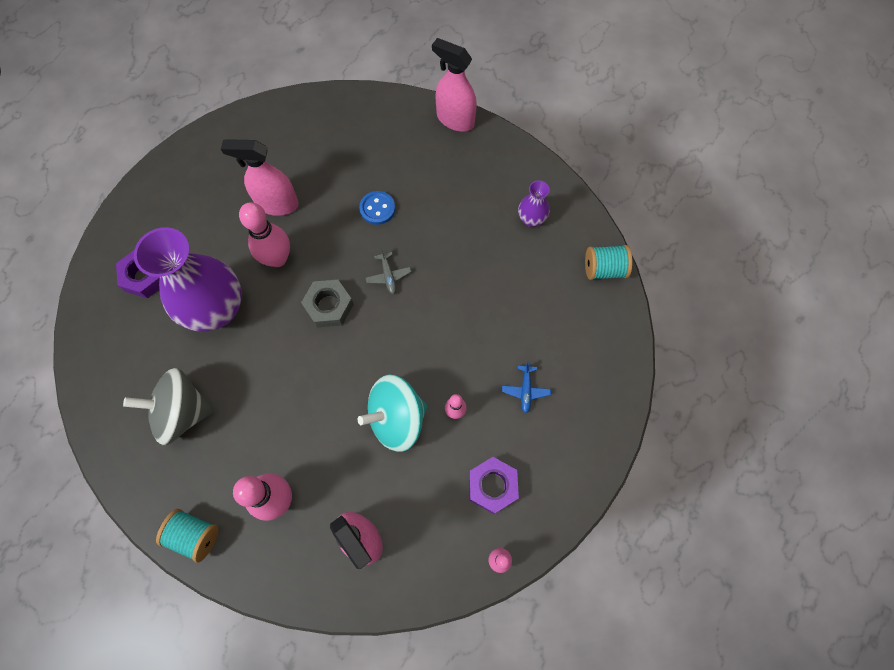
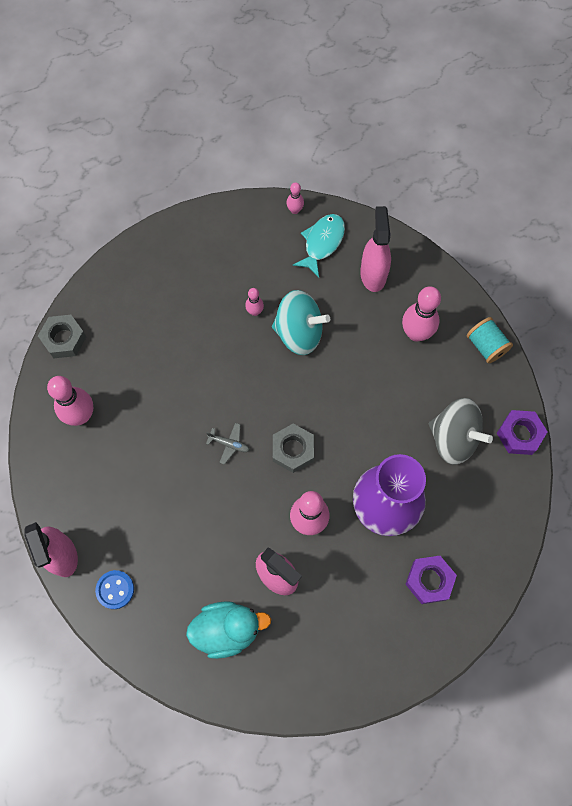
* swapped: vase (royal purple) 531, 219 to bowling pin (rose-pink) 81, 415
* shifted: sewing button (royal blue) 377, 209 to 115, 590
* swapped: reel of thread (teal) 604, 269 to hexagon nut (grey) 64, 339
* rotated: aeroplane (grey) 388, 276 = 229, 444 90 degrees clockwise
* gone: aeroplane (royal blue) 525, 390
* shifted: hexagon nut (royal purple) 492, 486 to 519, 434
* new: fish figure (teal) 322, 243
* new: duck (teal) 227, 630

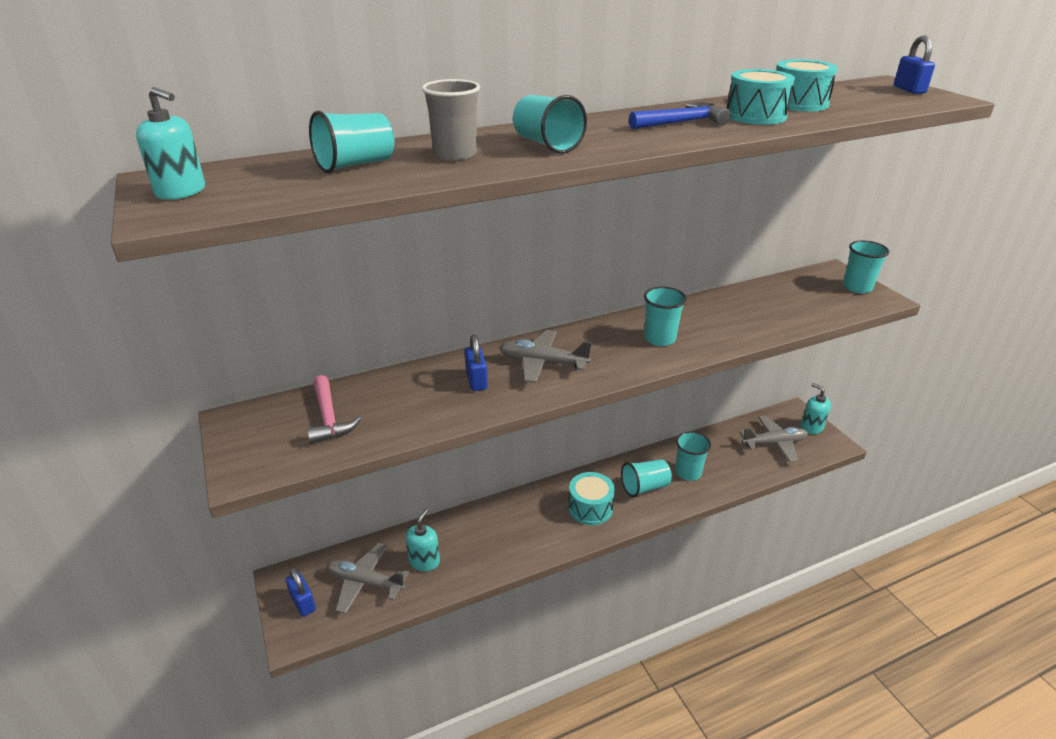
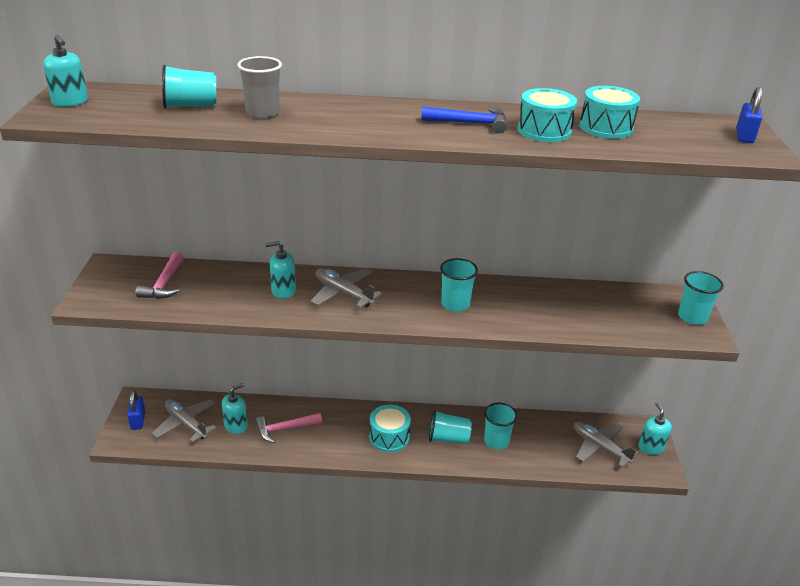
* gone: cup (teal) 546, 144
* swapped: padlock (royal blue) 476, 380 to soap dispenser (teal) 283, 291
* rotated: aeroplane (grey) 774, 443 = 600, 447 150 degrees counterclockwise
* new: claw hammer (rose-pink) 285, 429

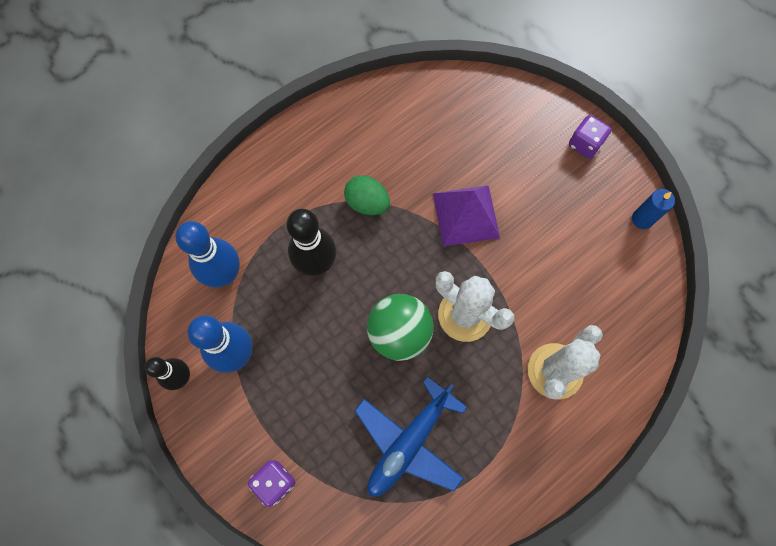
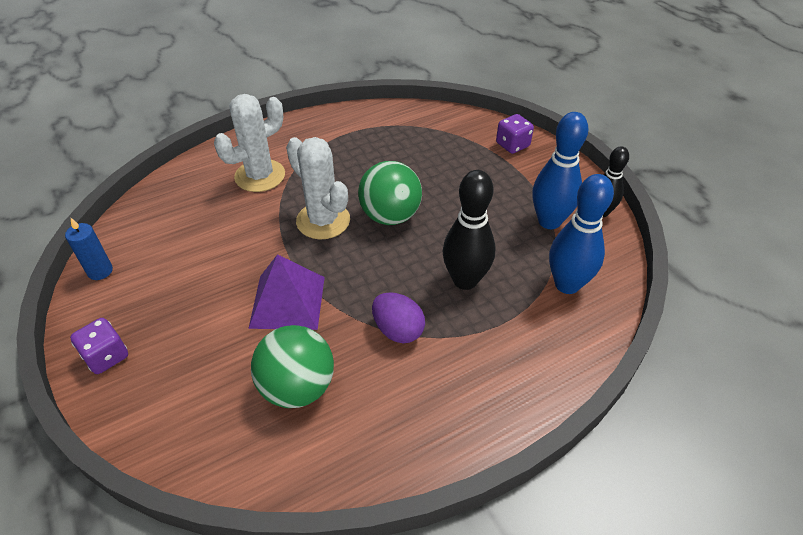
* repainted: egg shape (emerald) 367, 203 to egg shape (royal purple) 398, 330
* gone: aeroplane (royal blue) 409, 442
* new: sphere (emerald) 297, 387

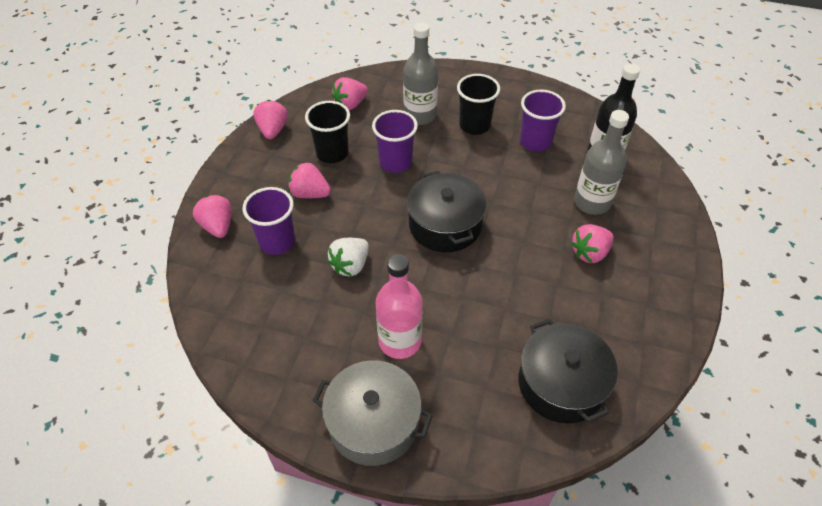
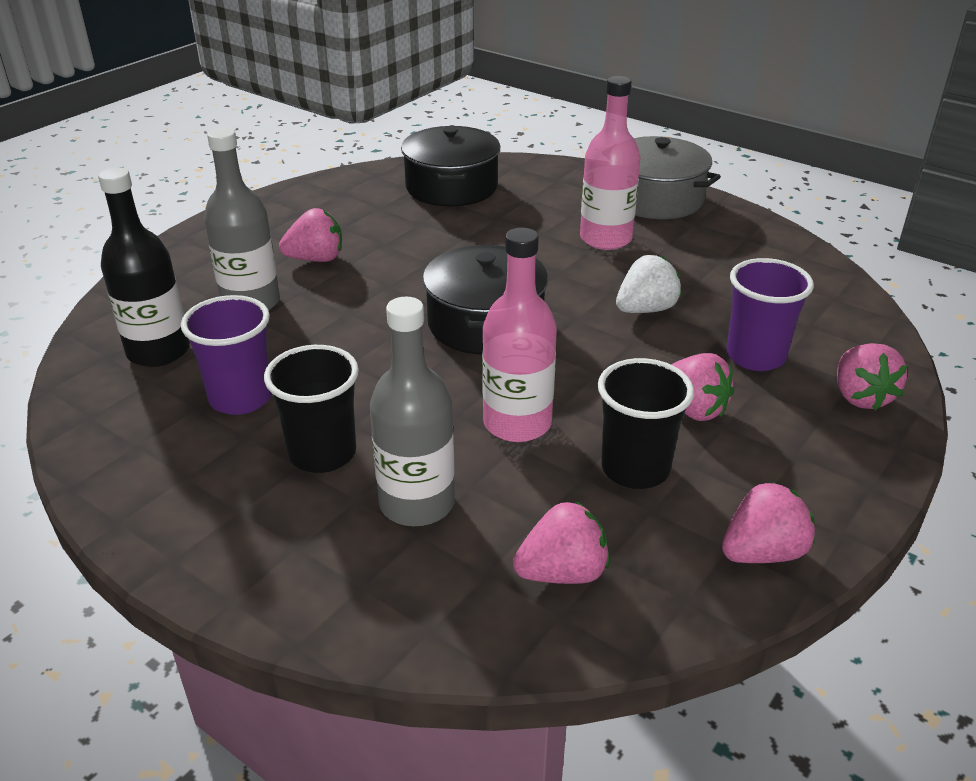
* rotated: berry (rose-pink) 273, 130 = 762, 552 135 degrees counterclockwise
* swapped: cup (royal purple) 395, 163 to drink bottle (rose-pink) 517, 423

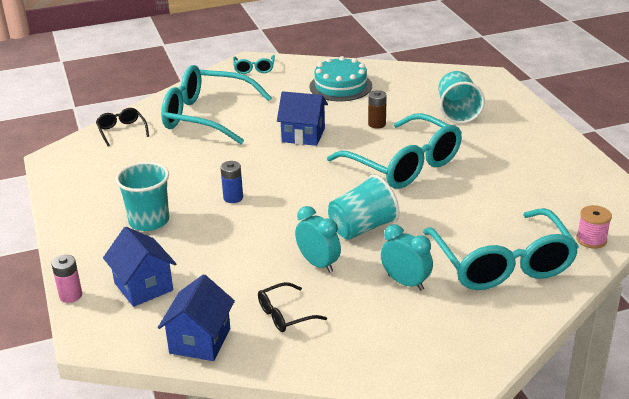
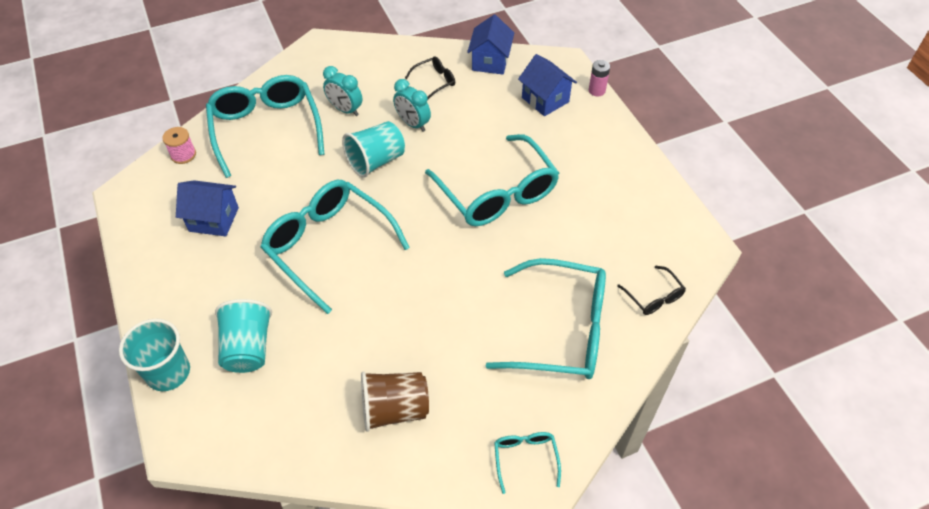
* swapped: gateau (teal) 340, 86 to cup (brown) 395, 409
* gone: power cell (brown) 377, 124
* shifted: toy house (royal blue) 303, 135 to 214, 219
* swapped: power cell (royal blue) 233, 198 to eyeglasses (teal) 497, 193
* shifted: cup (teal) 149, 221 to 168, 372

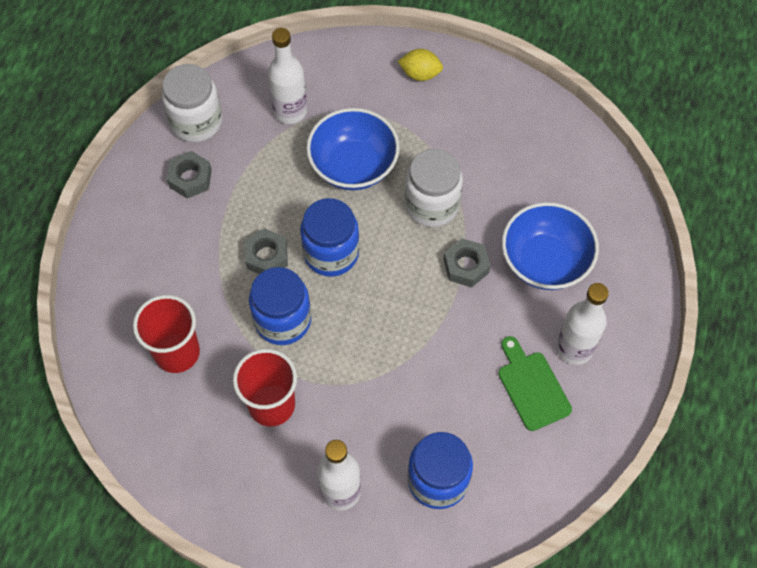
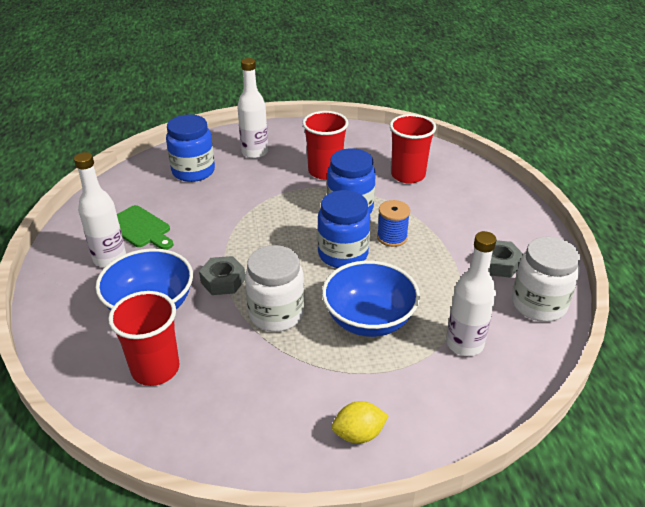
* swapped: hexagon nut (grey) 266, 256 to reel of thread (royal blue) 392, 237
* new: cup (crimson) 155, 369

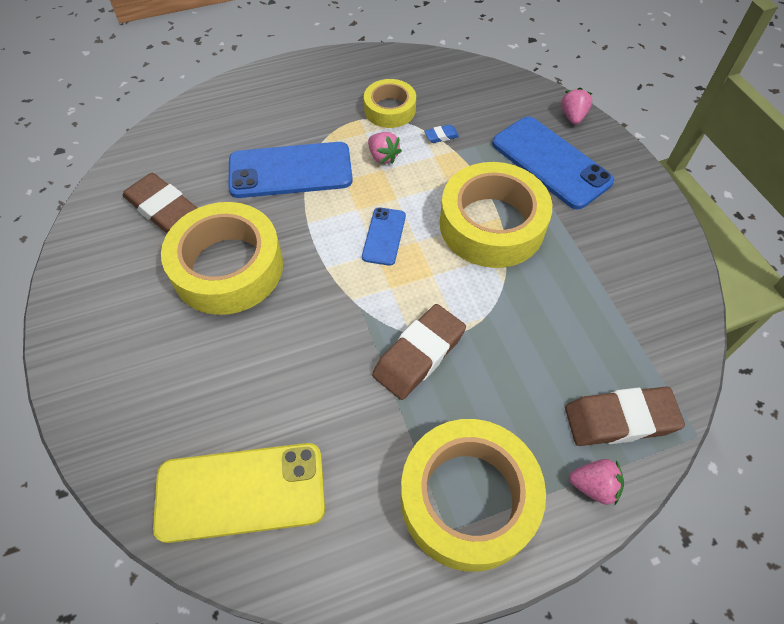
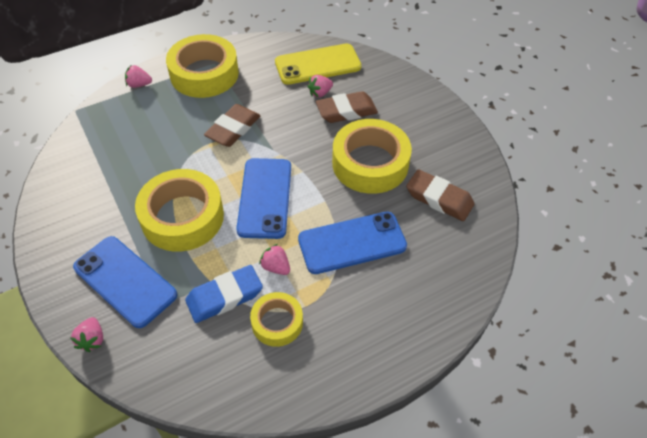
* scaled: eraser (royal blue) 441, 136 = 224, 297 x2.34
* scaled: phone (royal blue) 384, 236 = 265, 198 x1.91
* shifted: eraser (brown) 620, 420 to 346, 111
* new: berry (rose-pink) 320, 93

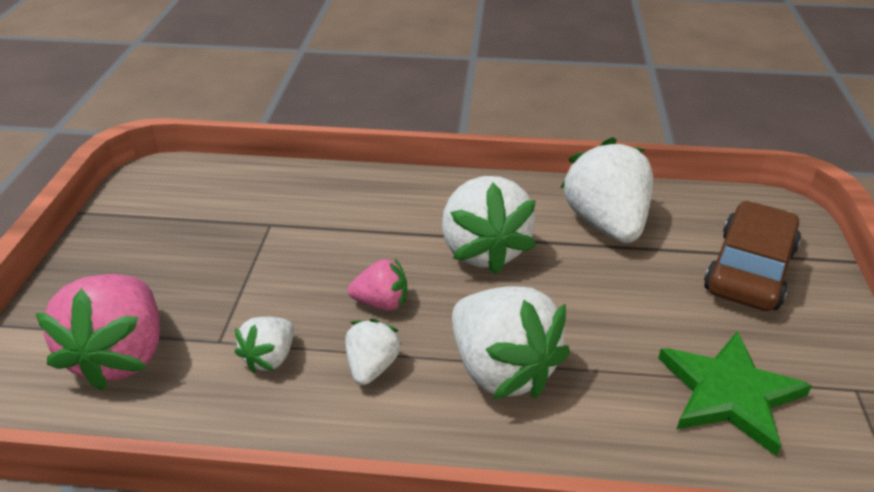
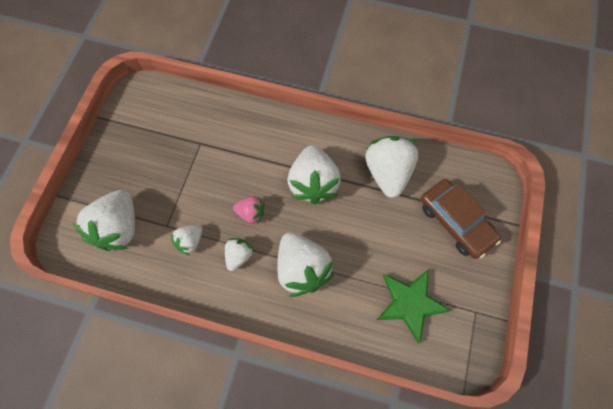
* rotated: toy car (brown) 749, 269 = 455, 222 105 degrees clockwise
* repainted: berry (rose-pink) 121, 355 to berry (white) 119, 228

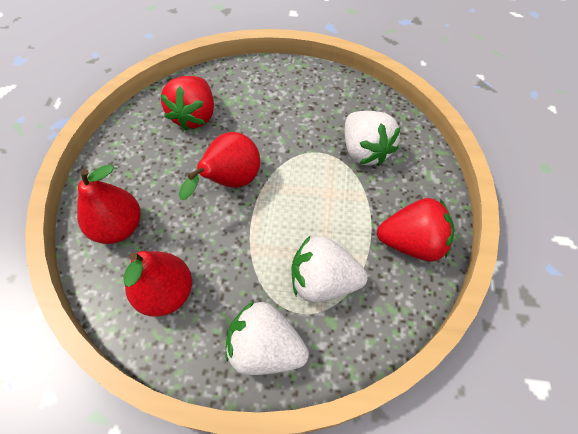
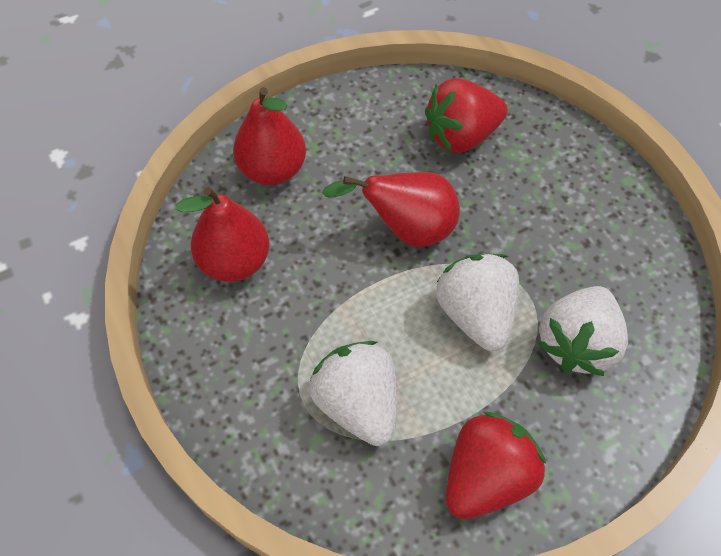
* rotated: berry (crimson) 412, 243 = 486, 476 105 degrees counterclockwise
* shifted: berry (white) 265, 348 to 475, 314

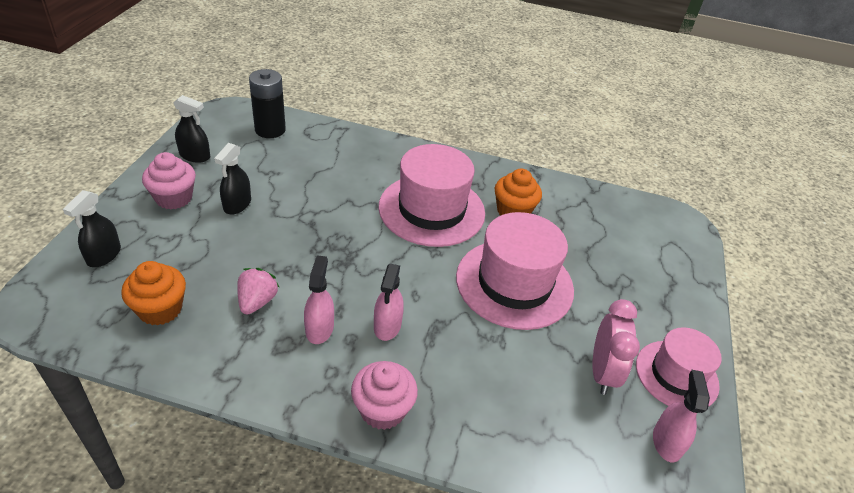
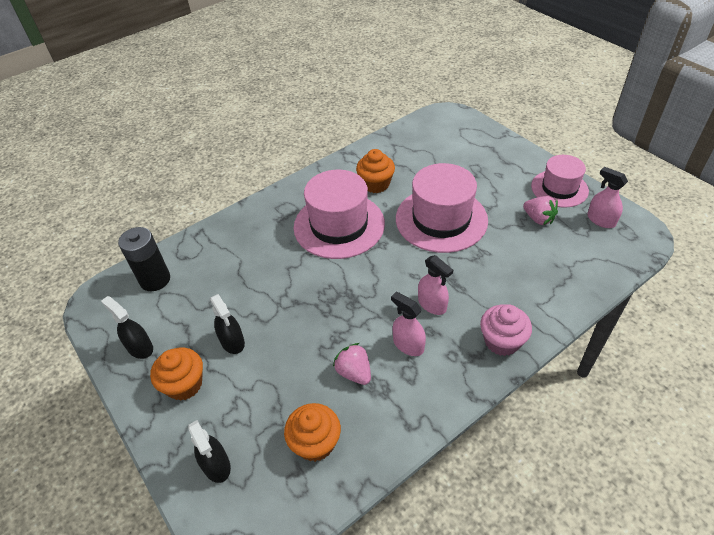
* rotated: spray bottle (jet-black) 195, 156 = 140, 347 105 degrees counterclockwise
* repainted: muffin (rose-pink) 174, 198 to muffin (bright orange) 184, 384
* swapped: alarm clock (rose-pink) 602, 373 to berry (rose-pink) 538, 219

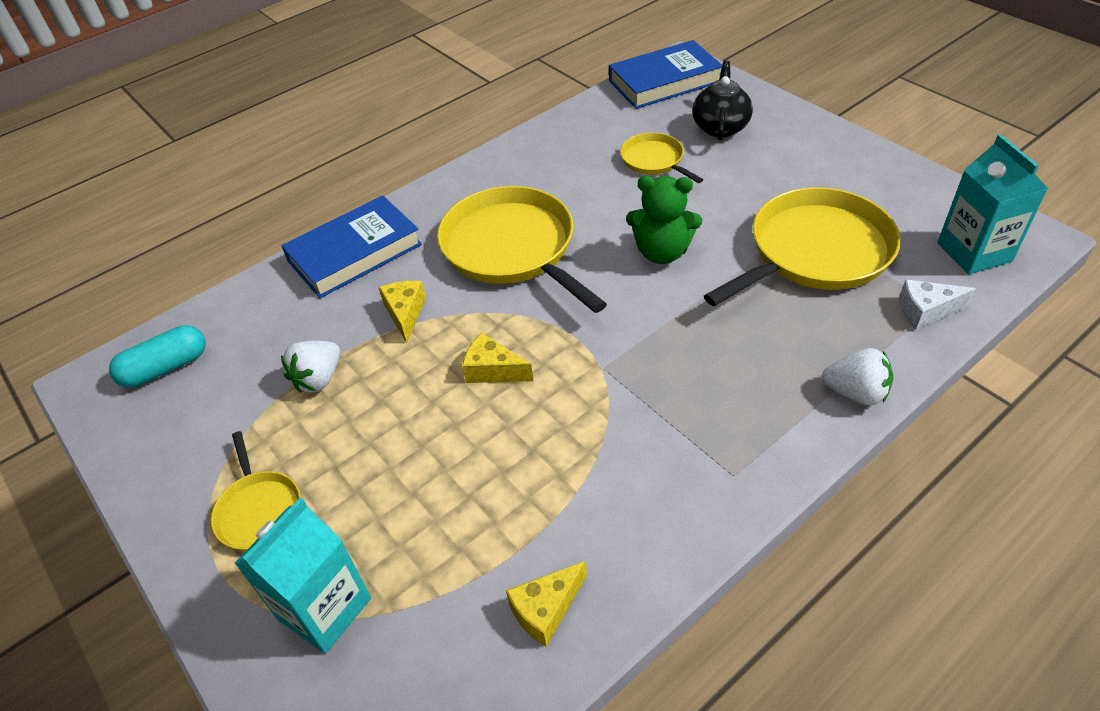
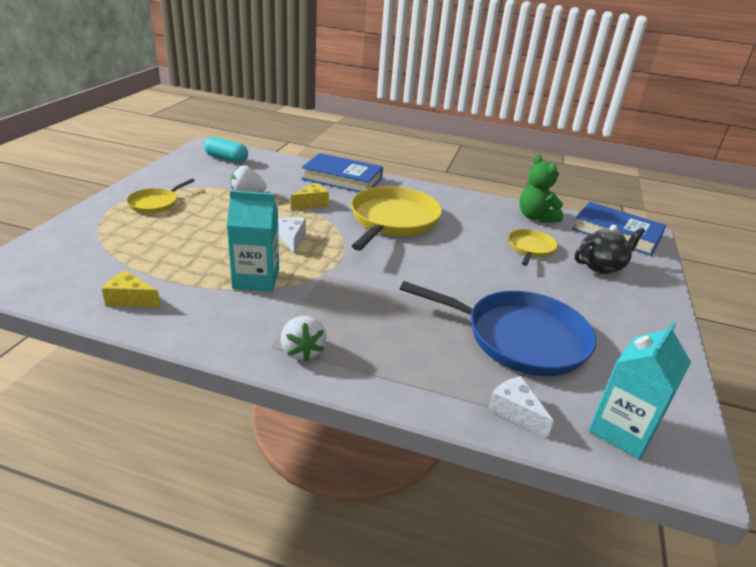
* shifted: teddy (emerald) 662, 252 to 535, 217
* repainted: frying pan (yellow) 814, 252 to frying pan (royal blue) 519, 338
* repainted: piece of cheese (yellow) 493, 370 to piece of cheese (white) 291, 239
* shifted: berry (white) 855, 392 to 302, 351
* shifted: milk carton (teal) 324, 608 to 256, 279

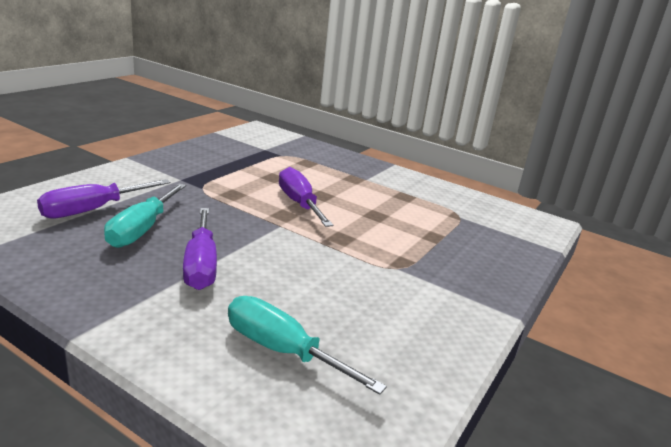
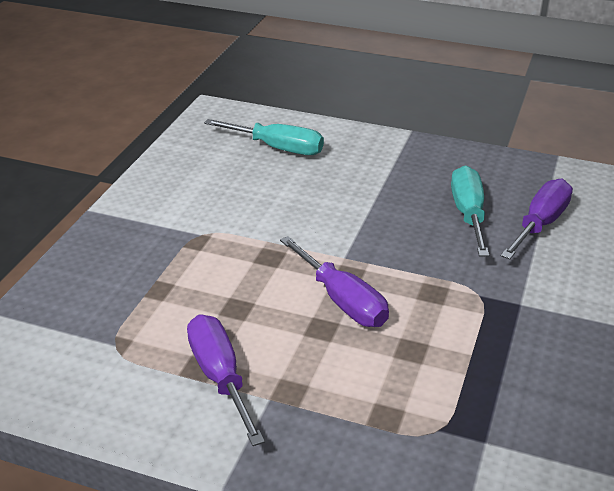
* shifted: screwdriver (royal purple) 201, 265 to 220, 377

